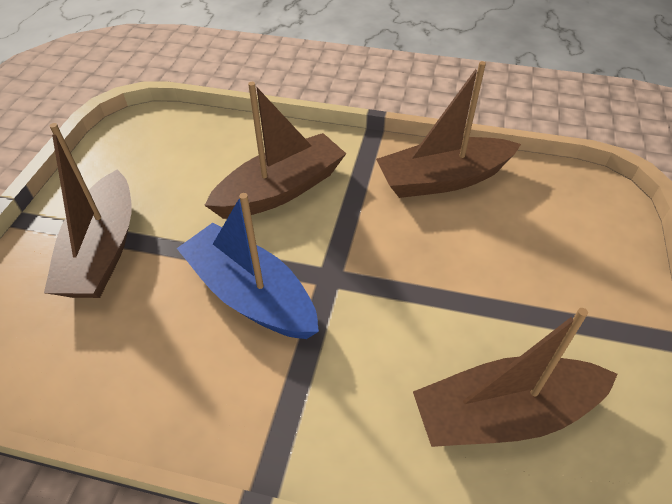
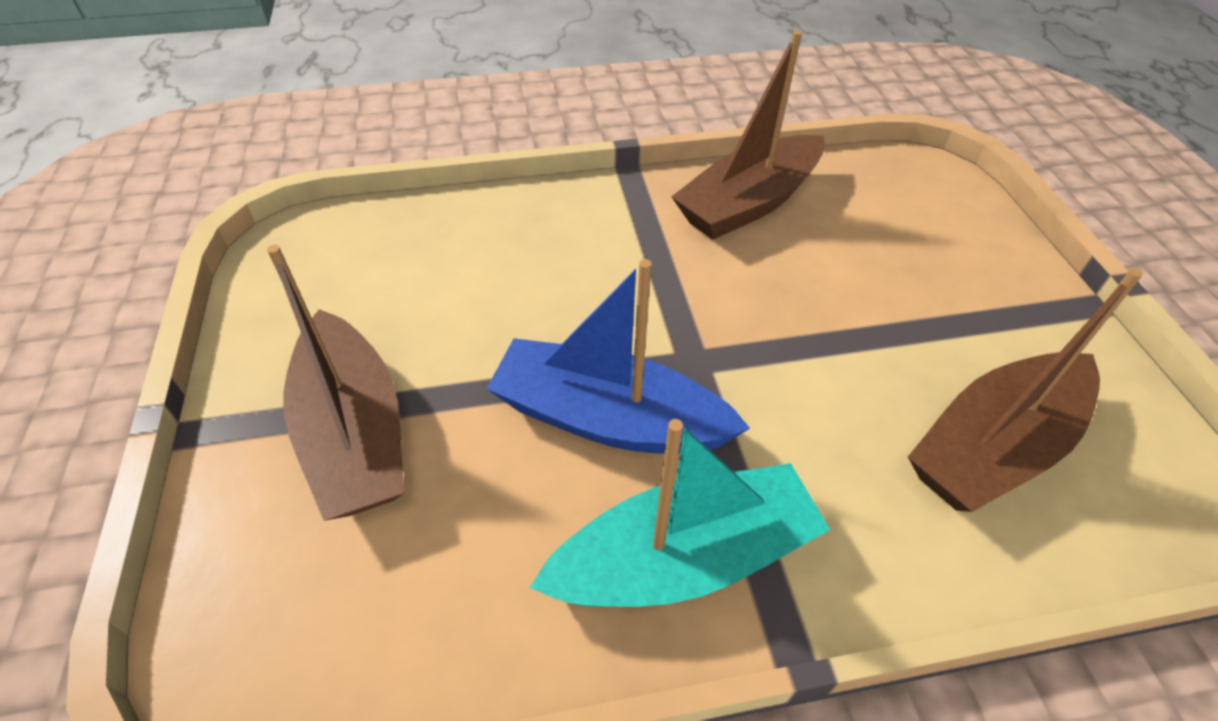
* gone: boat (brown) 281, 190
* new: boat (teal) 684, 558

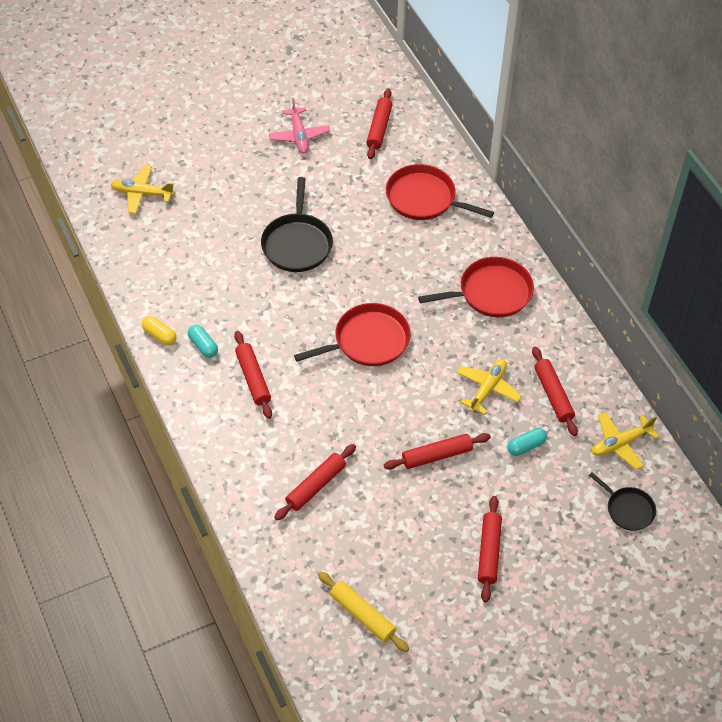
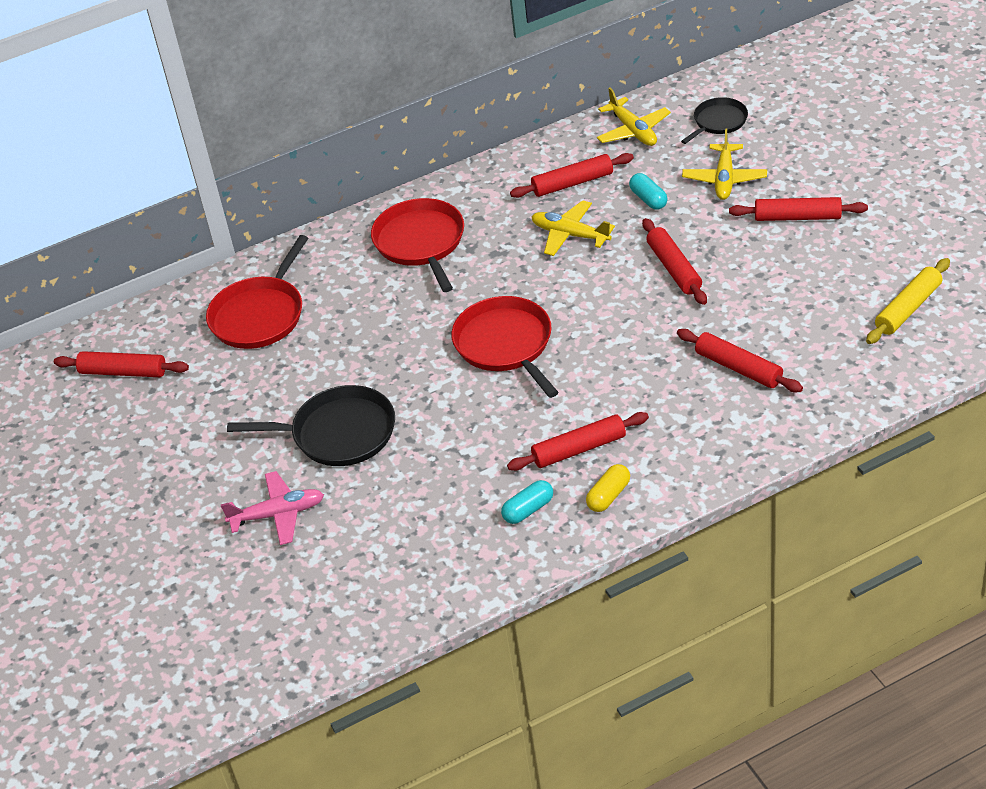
* shifted: aeroplane (rose-pink) 299, 136 to 278, 514
* shifted: aeroplane (yellow) 142, 194 to 724, 179
* shifted: capsule (yellow) 159, 335 to 608, 496

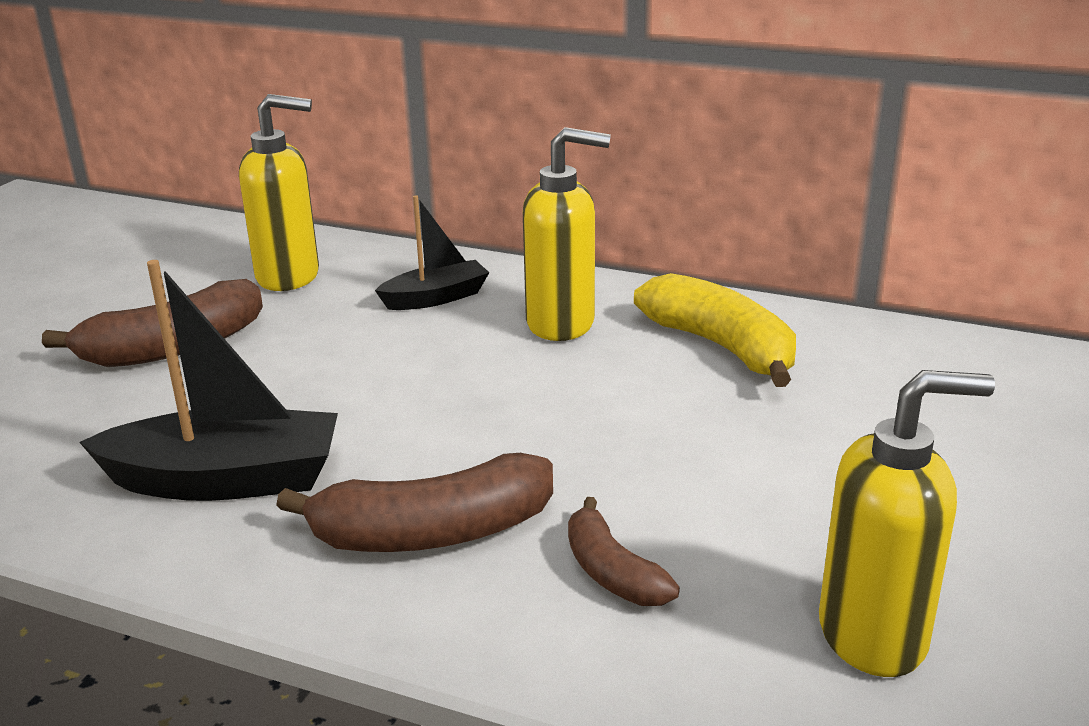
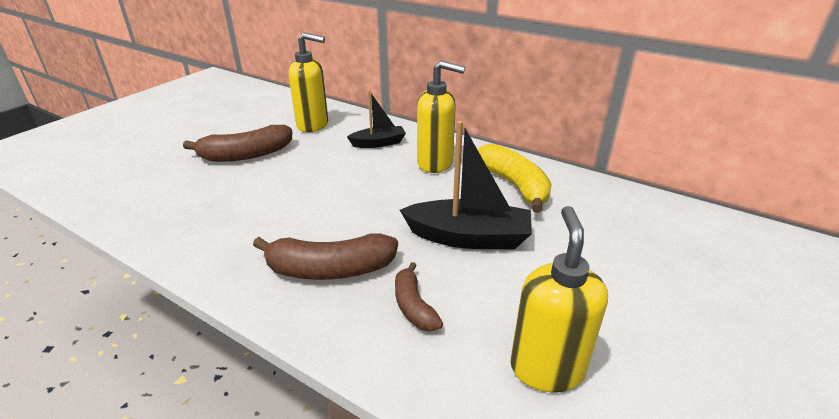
* shifted: boat (jet-black) 226, 480 to 468, 237
* rotated: soap dispenser (yellow) 874, 635 = 546, 368 90 degrees counterclockwise

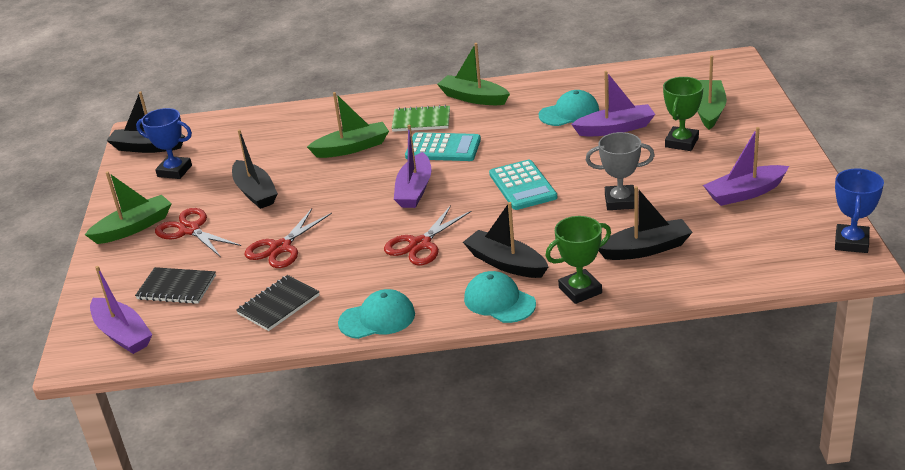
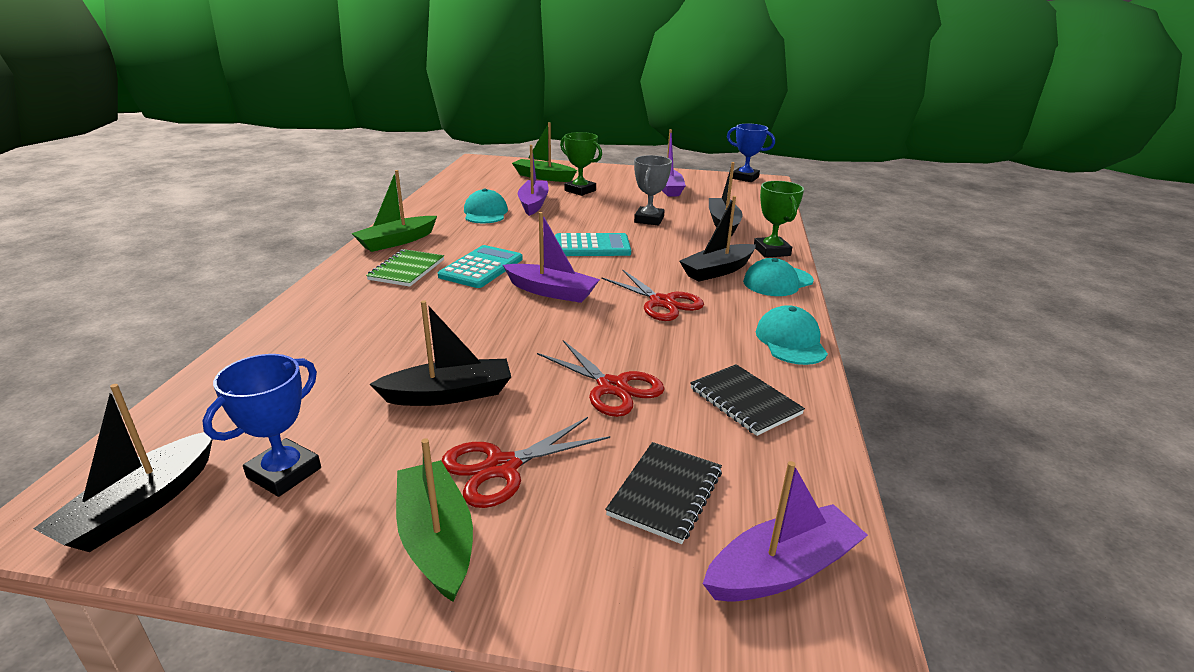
* gone: boat (emerald) 352, 148

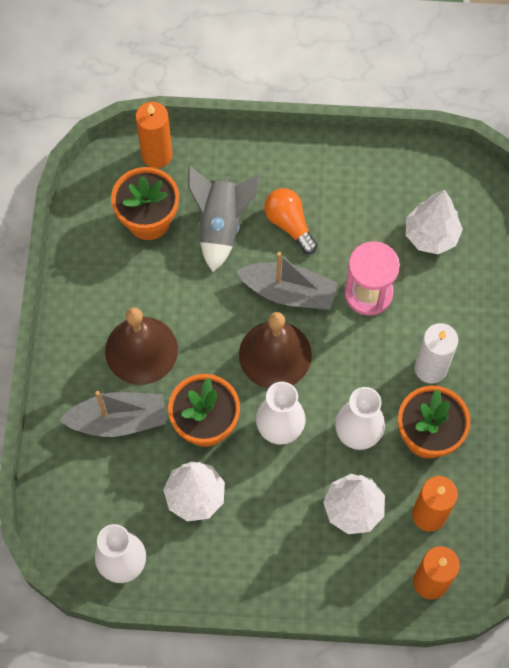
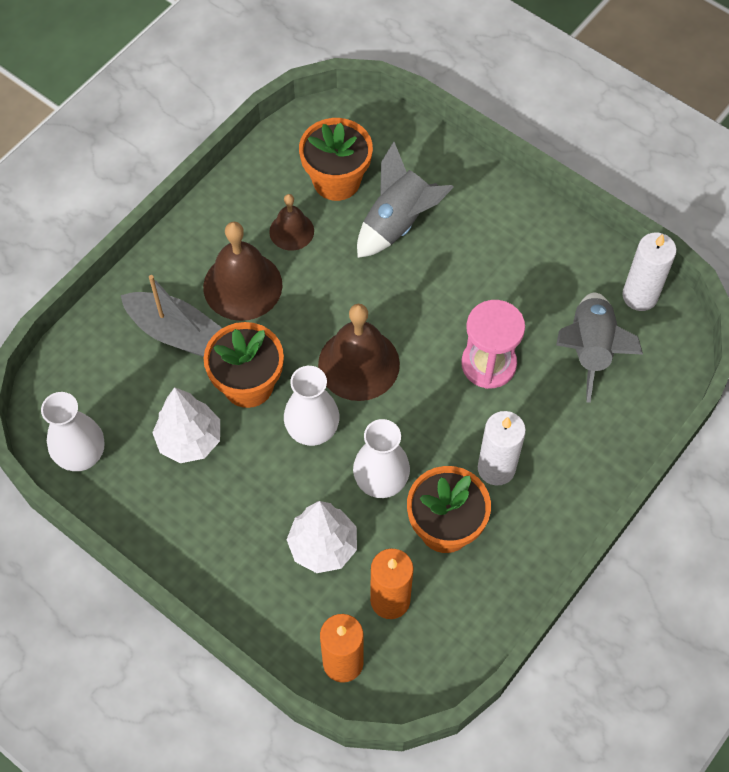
* gone: pillar candle (bright orange) 157, 155
* gone: lightbulb (bright orange) 289, 224
* swapped: fir tree (white) 431, 235 to toy rocket (grey) 590, 349
* gone: boat (grey) 289, 292
* new: bell (brown) 291, 231
* new: pillar candle (white) 640, 296

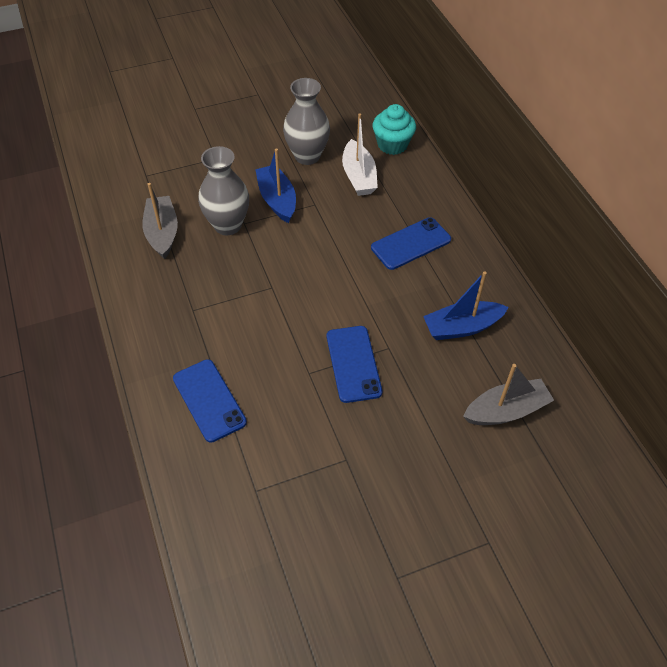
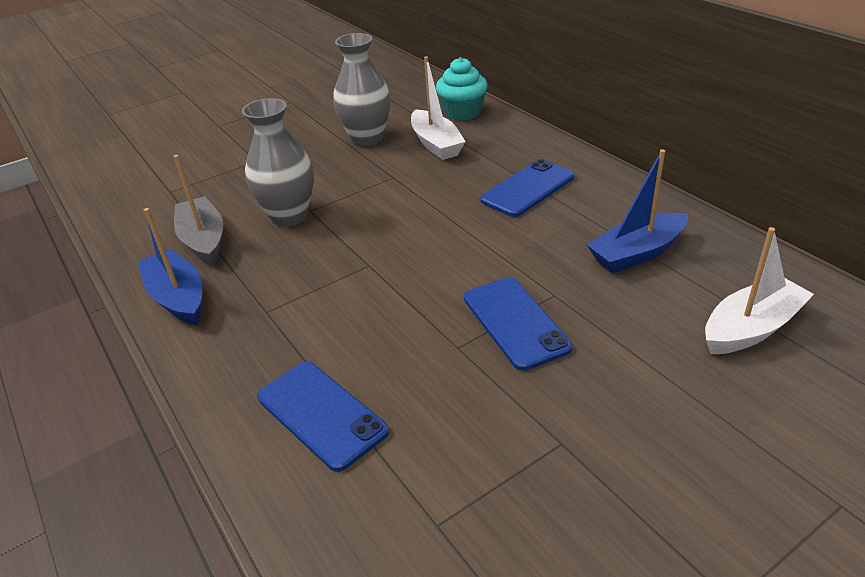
* shifted: boat (royal blue) 277, 200 to 178, 297
* repainted: boat (grey) 506, 410 to boat (white) 751, 328

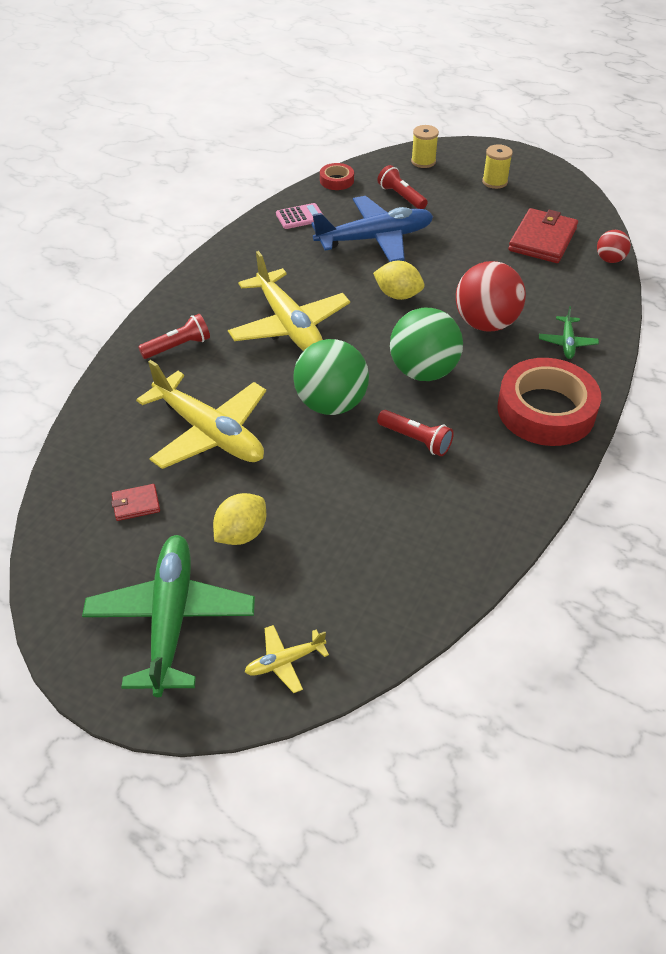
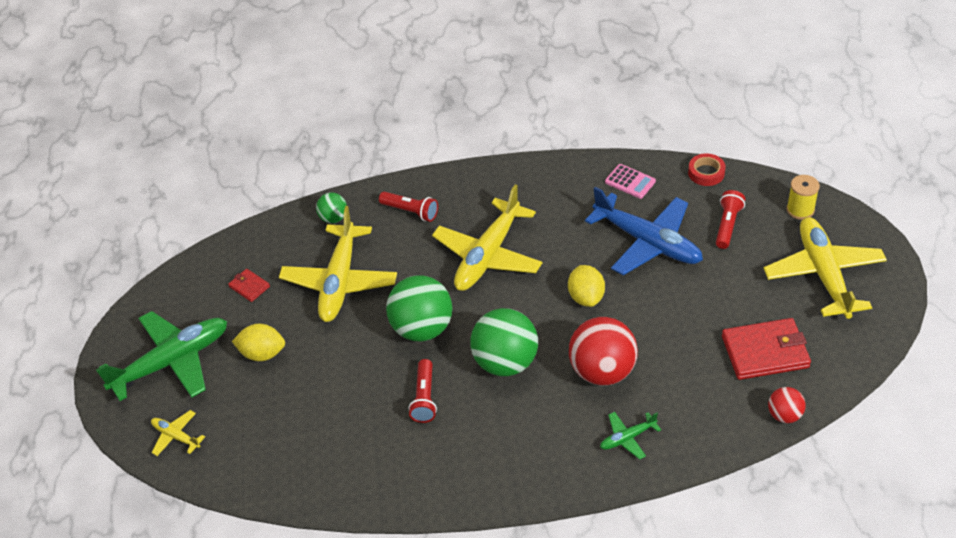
* swapped: reel of thread (yellow) 494, 182 to aeroplane (yellow) 823, 274
* gone: tape (crimson) 546, 410
* new: sphere (emerald) 333, 218

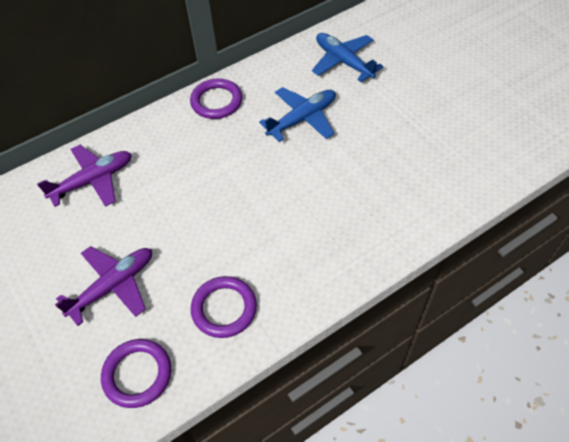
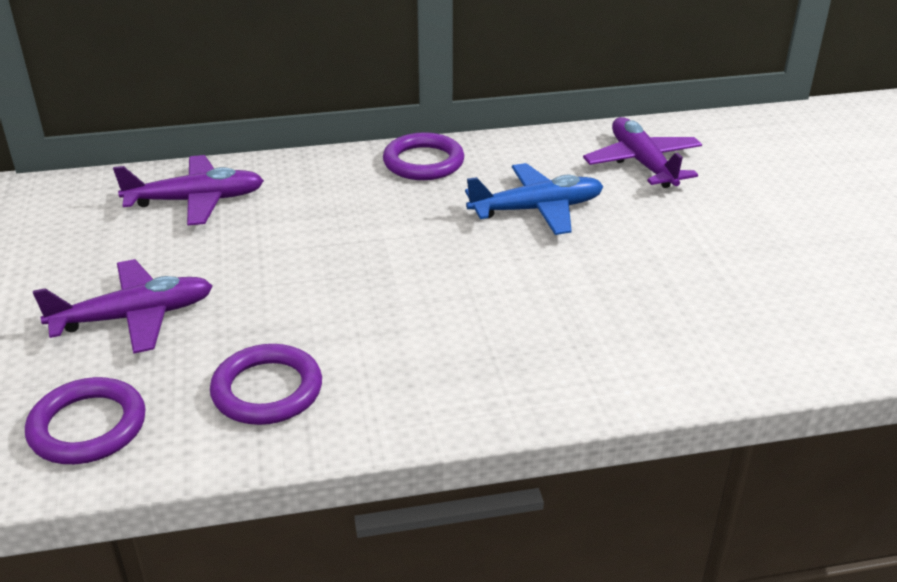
* repainted: aeroplane (royal blue) 343, 62 to aeroplane (royal purple) 642, 163

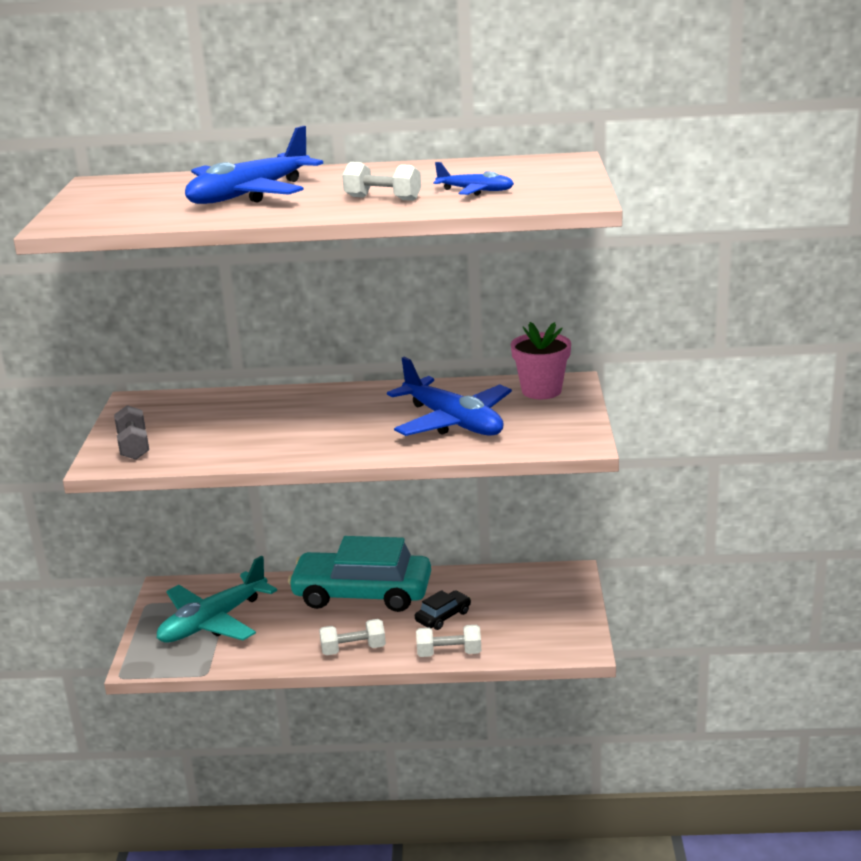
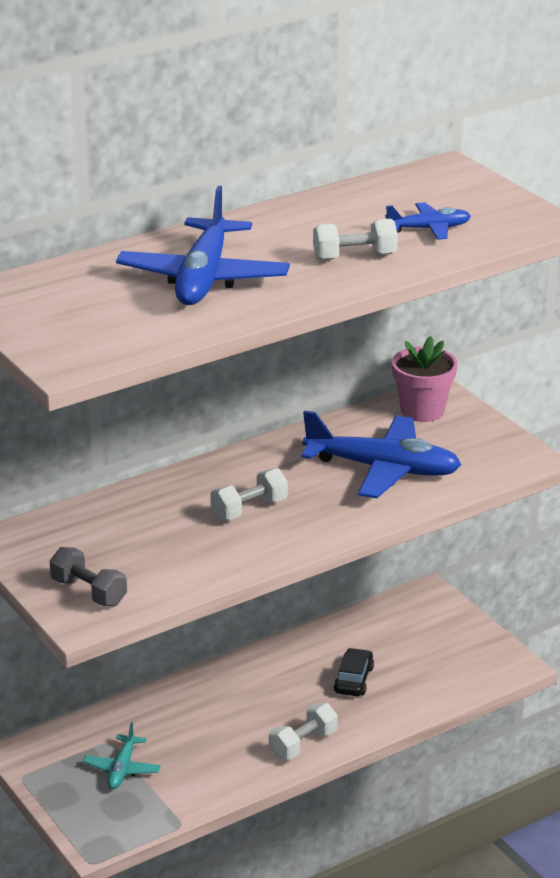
* gone: toy car (teal) 362, 593
* scaled: aeroplane (teal) 213, 622 = 122, 769 x0.51
* shifted: dumbbell (white) 449, 653 to 249, 509

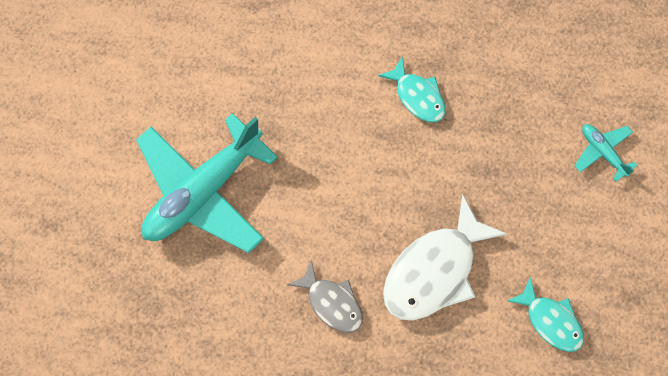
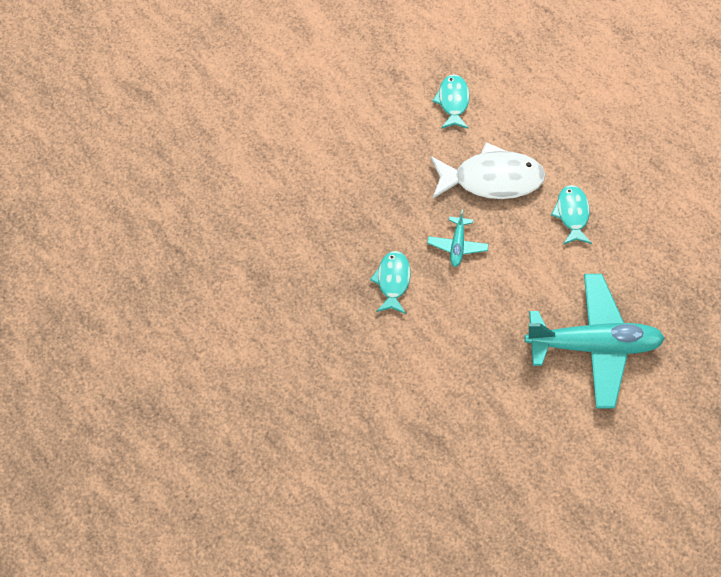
* shifted: aeroplane (teal) 602, 152 to 457, 245
* repainted: fish figure (grey) 332, 302 to fish figure (teal) 572, 214

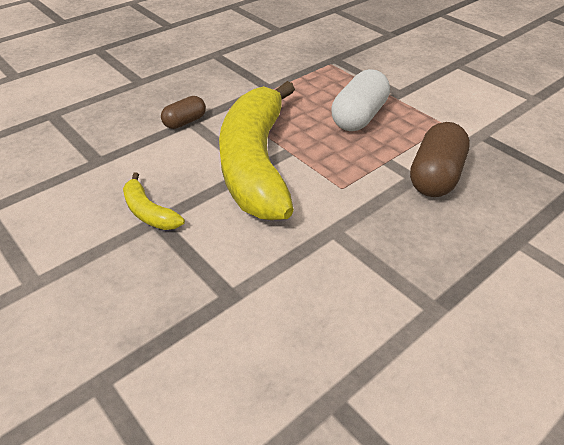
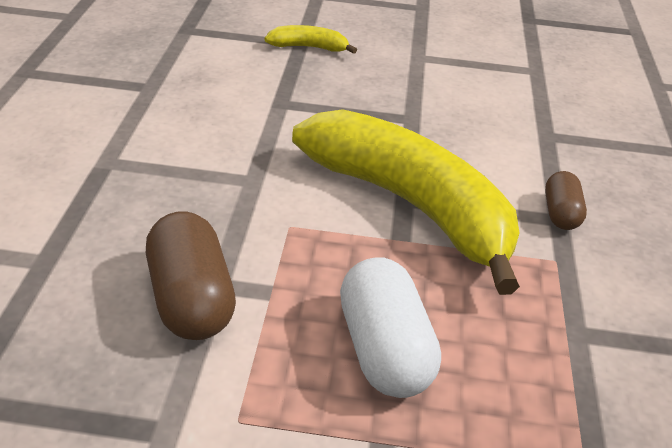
* shifted: toy banana (yellow) 149, 212 to 309, 47

